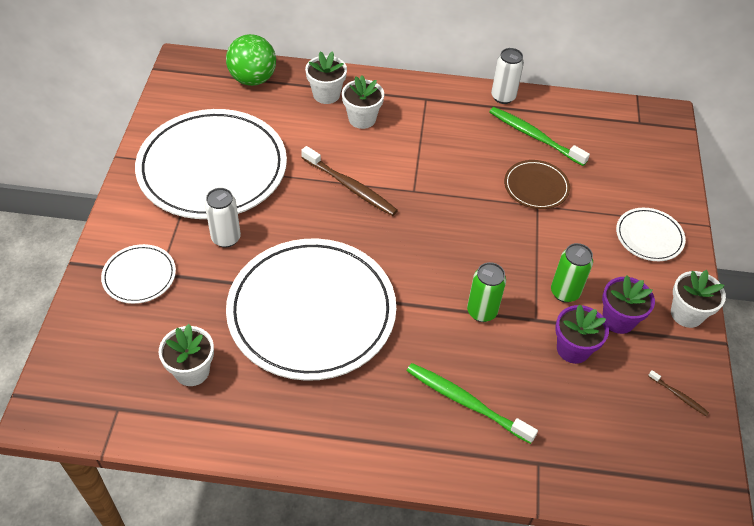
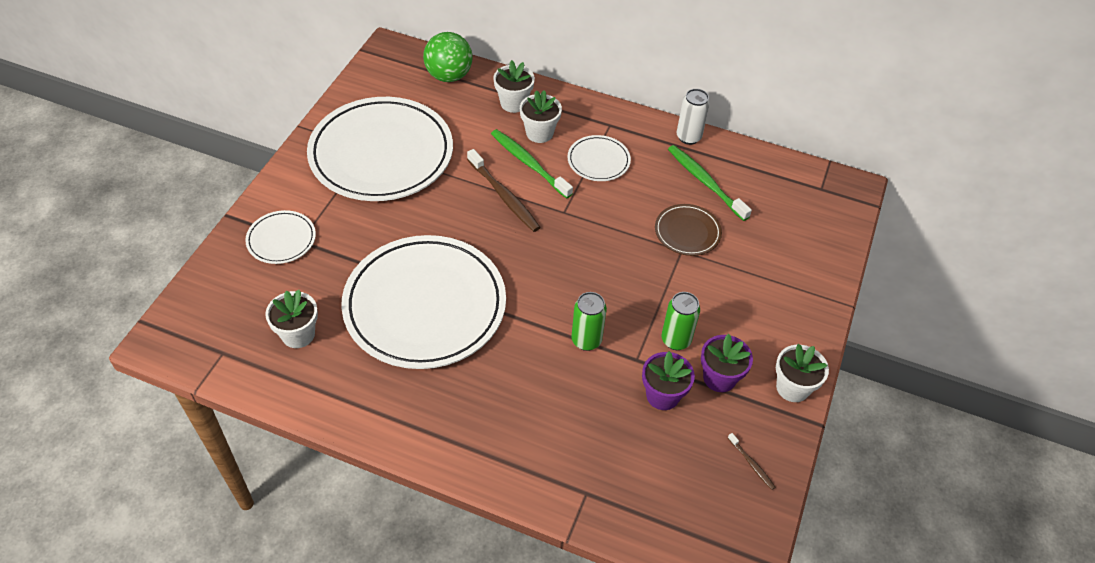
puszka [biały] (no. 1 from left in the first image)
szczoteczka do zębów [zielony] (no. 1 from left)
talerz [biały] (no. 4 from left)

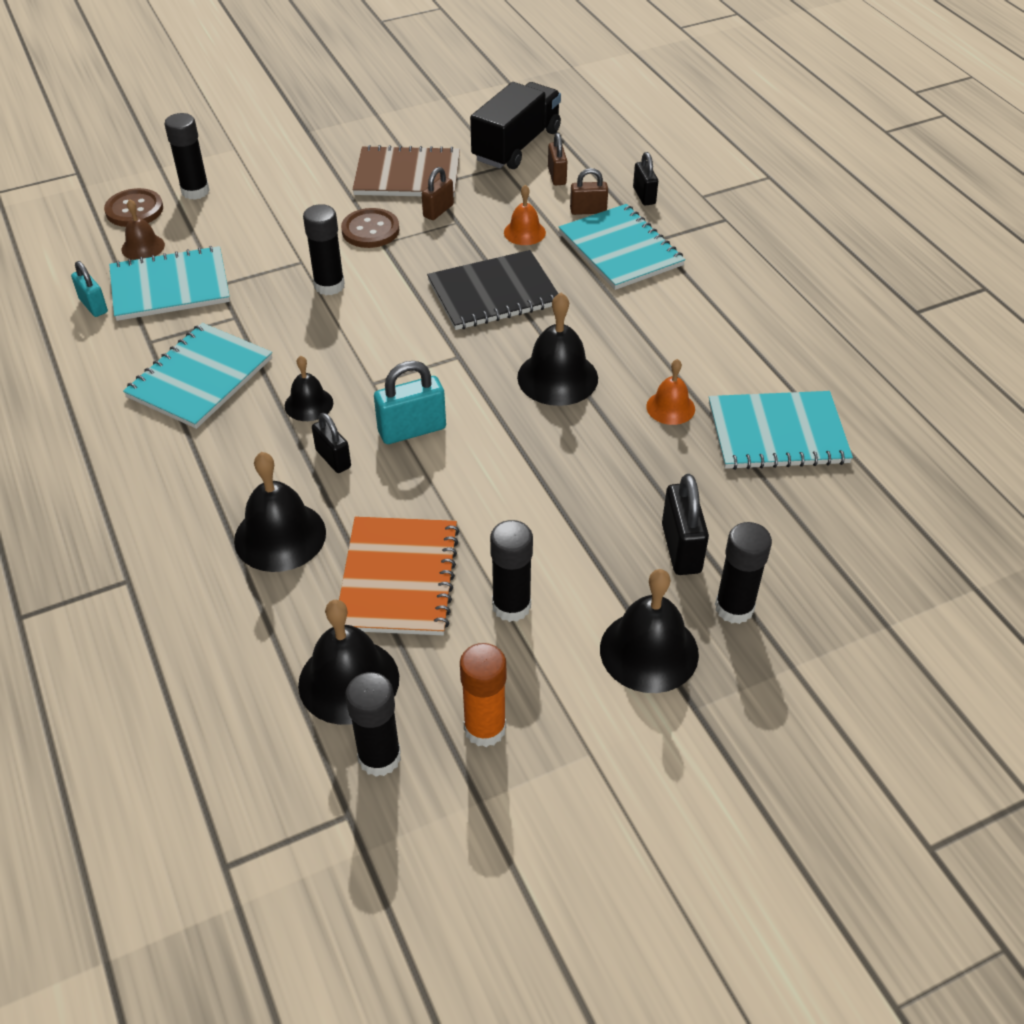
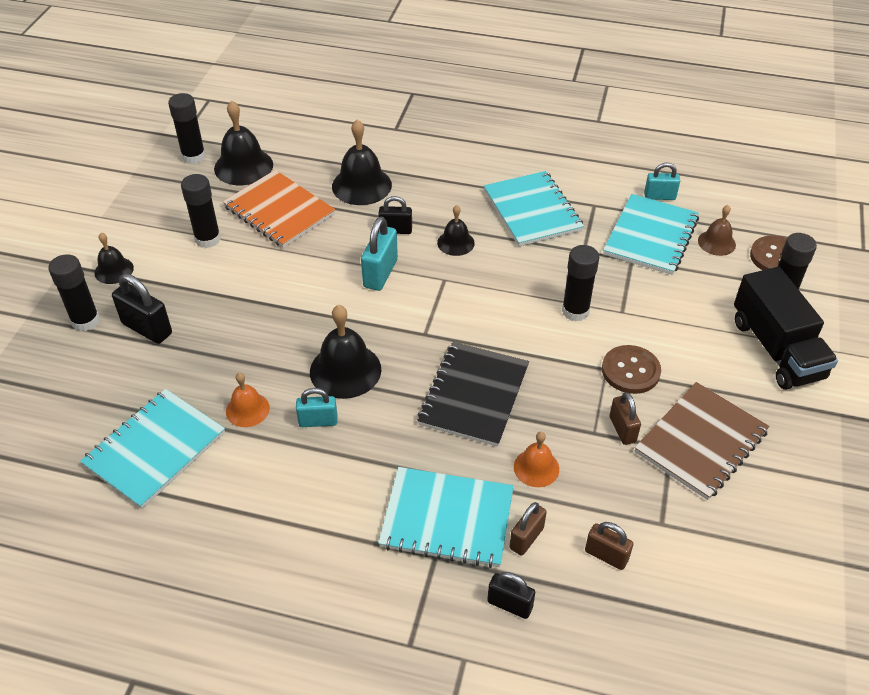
klej w sztyfcie [pomarańczowy]
kłódka [turkusowy] (no. 1 from left)
ciężarówka [czarny]
dzwonek [czarny] (no. 1 from left)

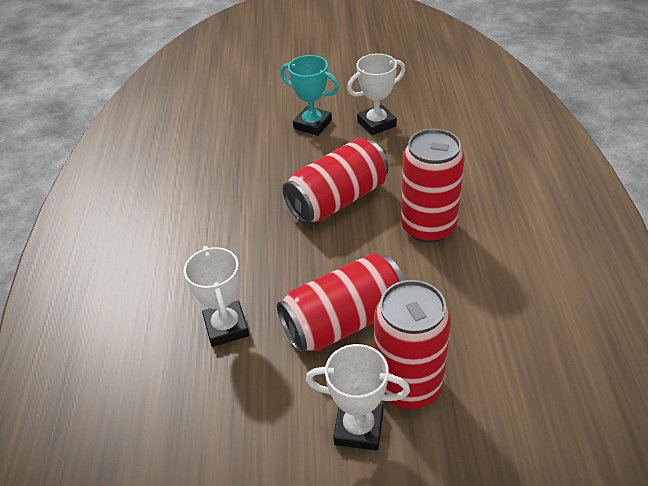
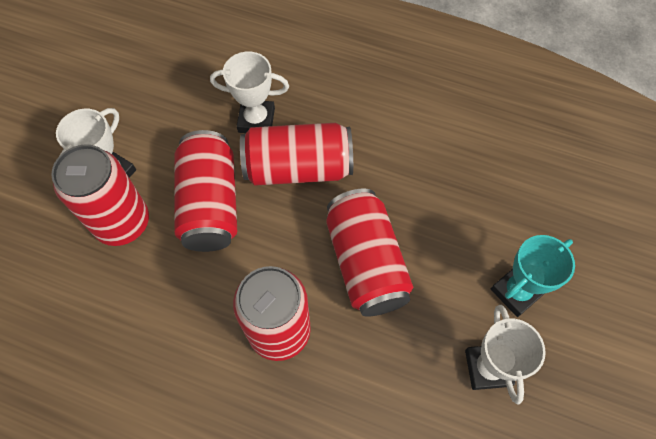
puszka [czerwony] (no. 4 from left)

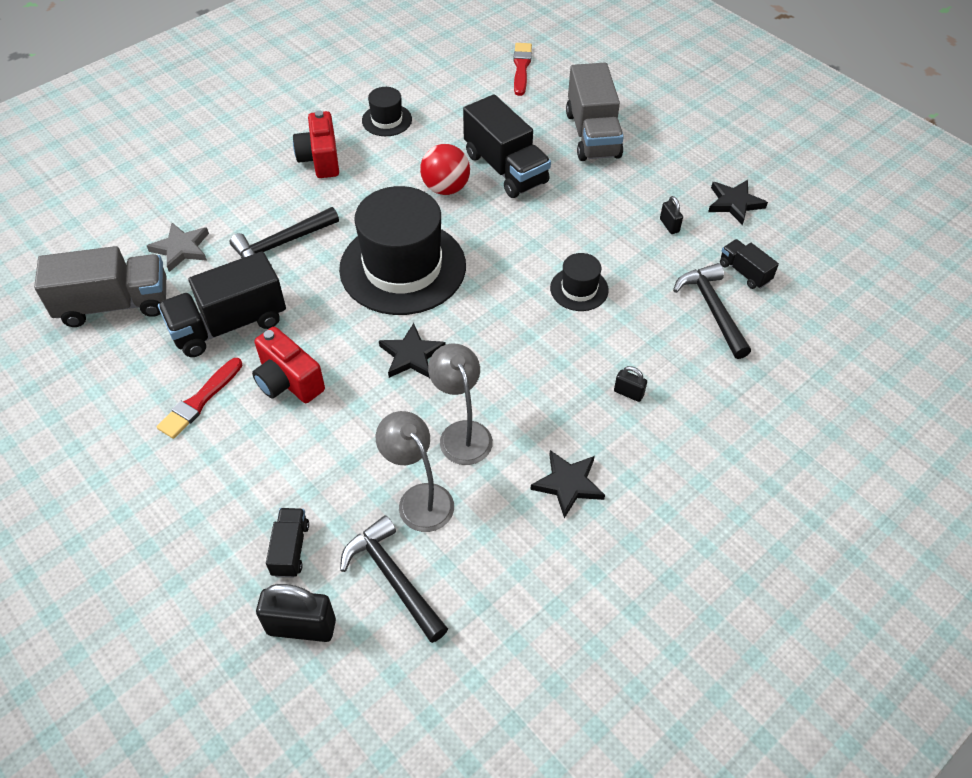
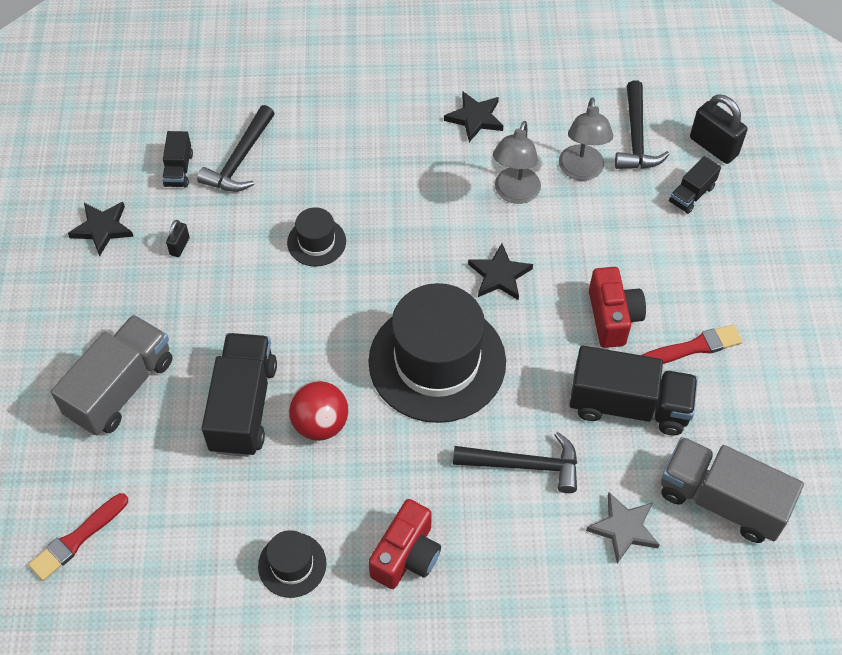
kłódka [czarny] (no. 2 from left in the first image)

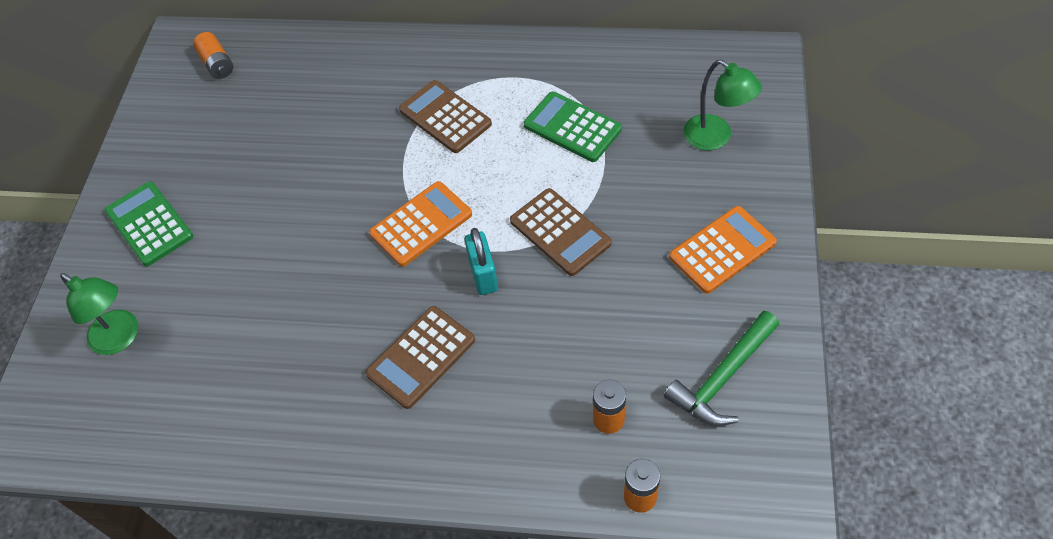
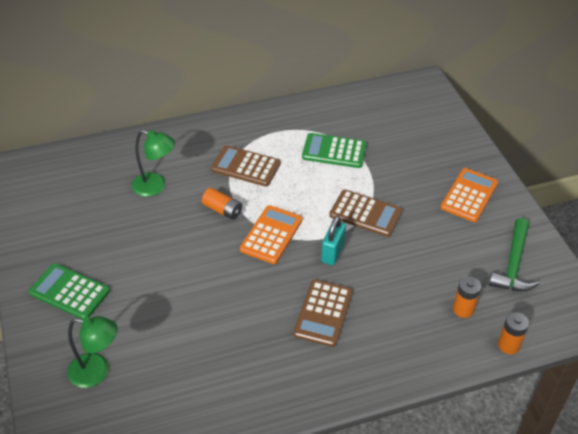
bateria [pomarańczowy] (no. 1 from left)
lampka [zielony] (no. 2 from left)
kłódka [turkusowy]

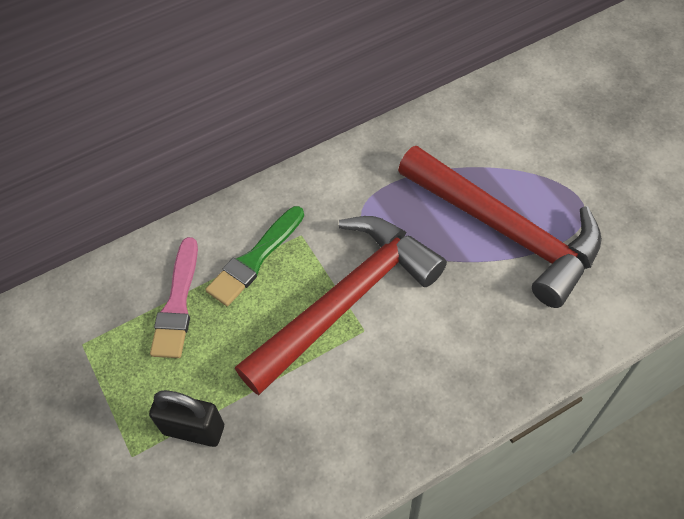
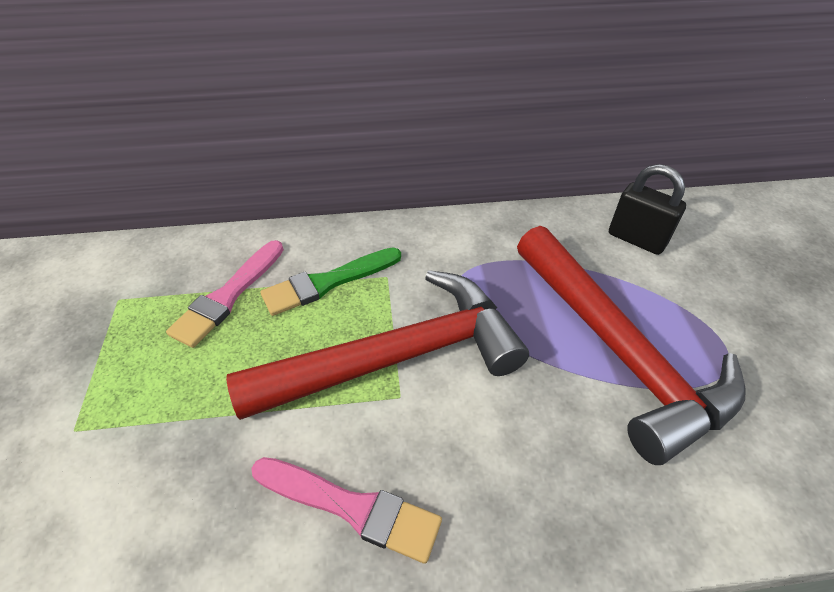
pędzel [różowy] (no. 2 from left)
kłódka [czarny]

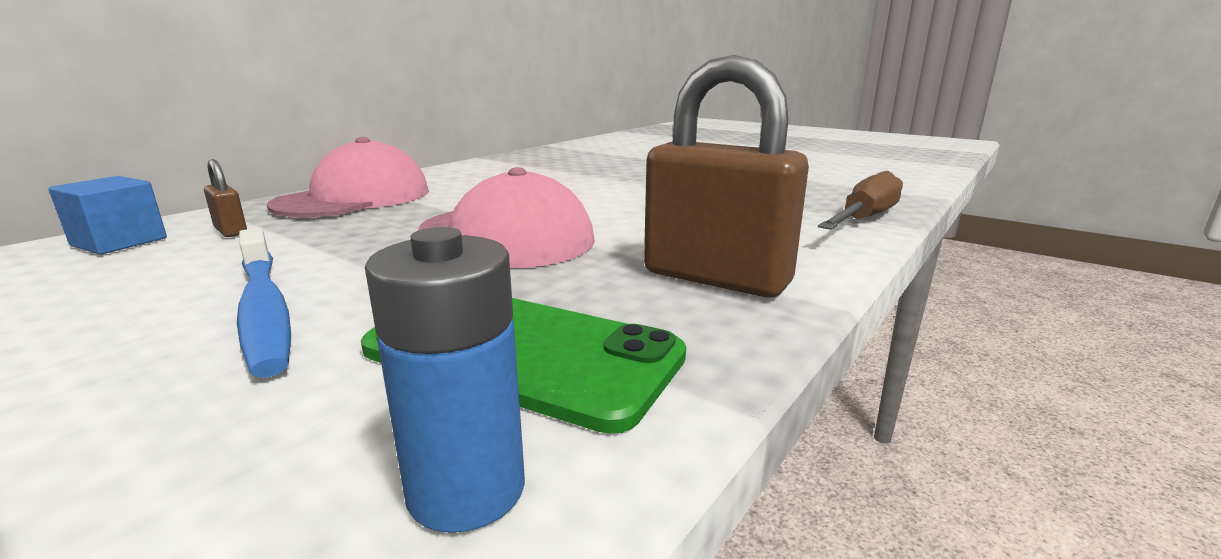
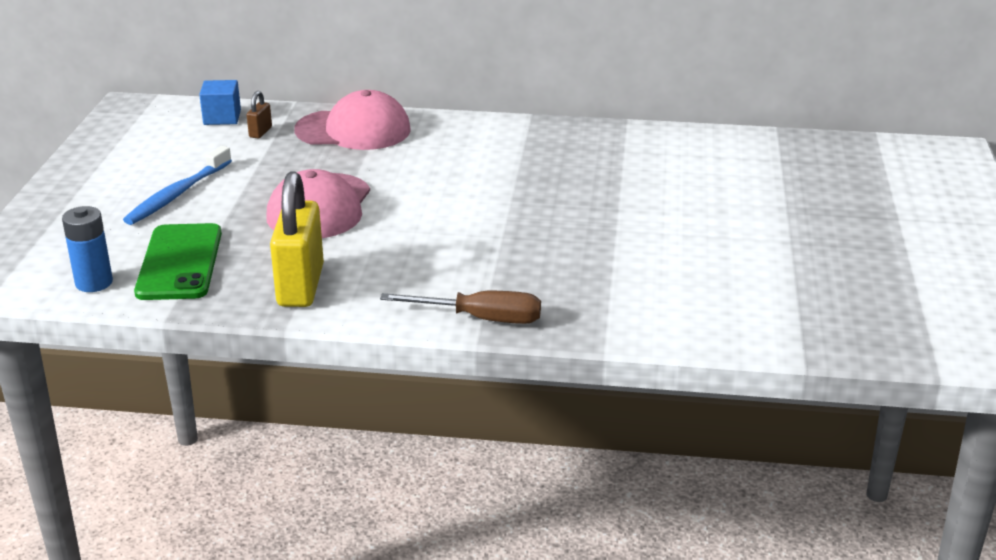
kłódka [żółty]

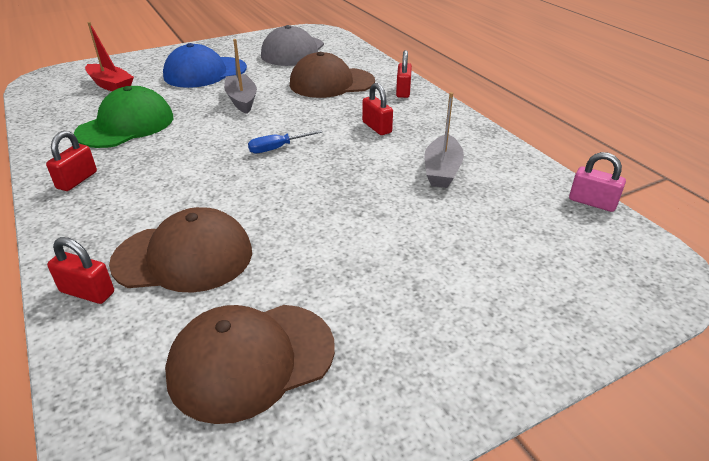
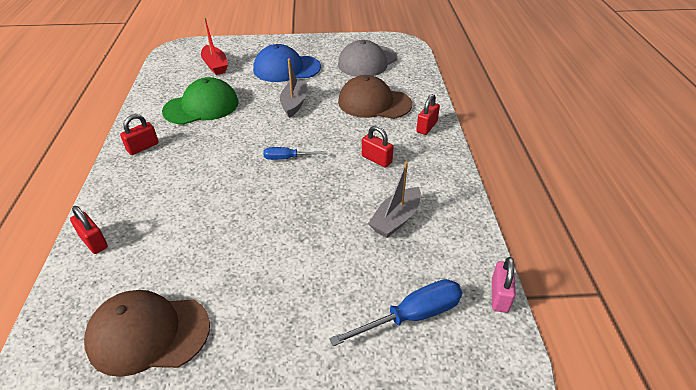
czapka [brązowy] (no. 1 from left in the first image)
śrubokręt [niebieski] (no. 2 from left)
kłódka [czerwony] (no. 3 from left)
kłódka [różowy]

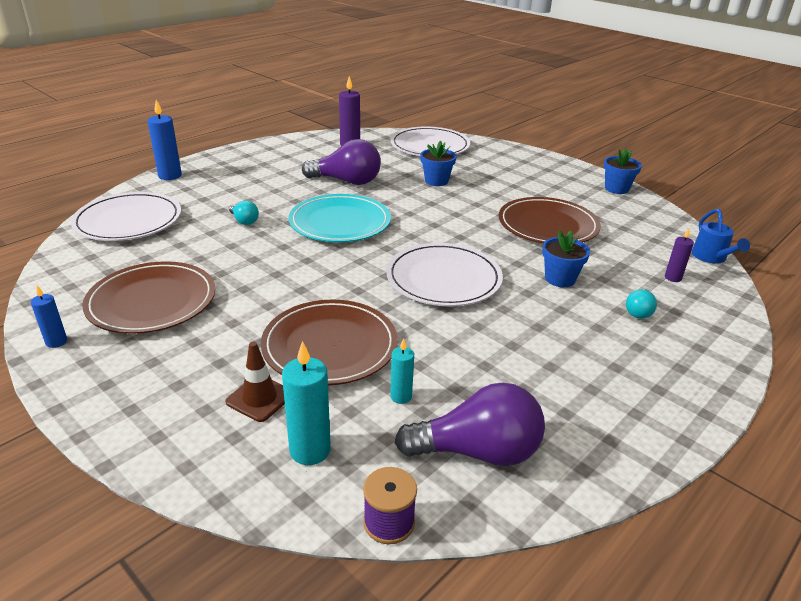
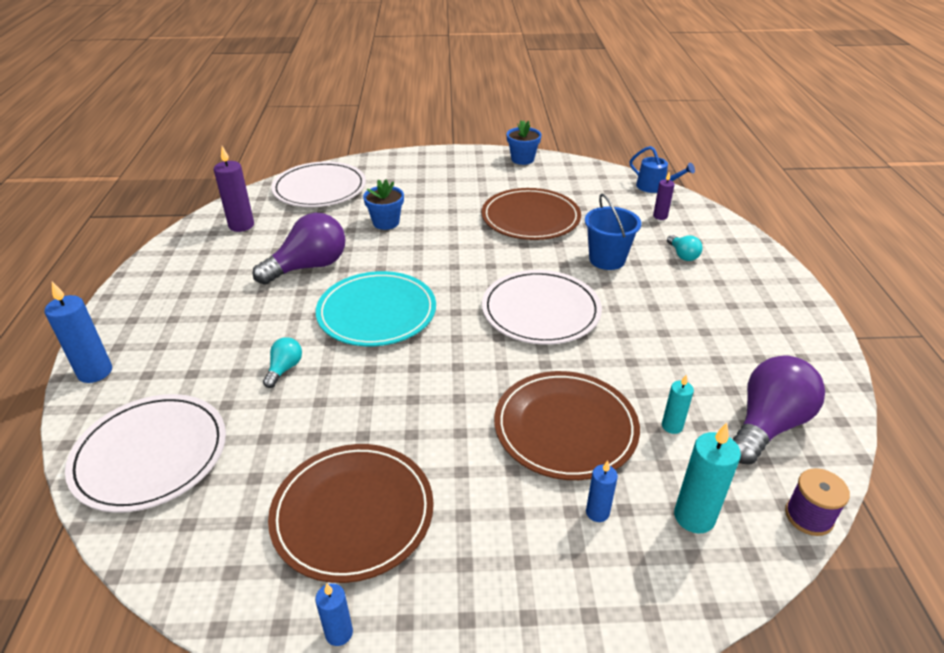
świeca [niebieski] (no. 3 from left)
wiadro [niebieski]
żarówka [turkusowy] (no. 1 from left)

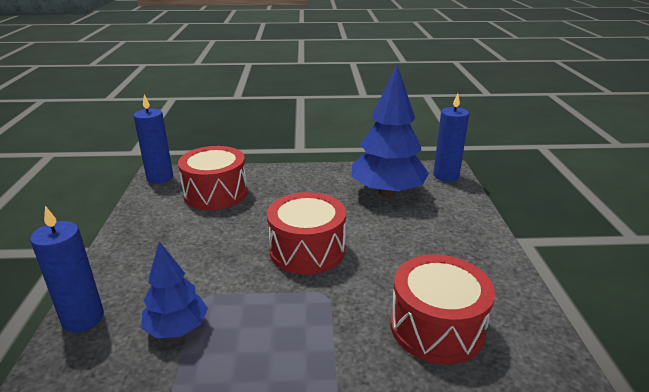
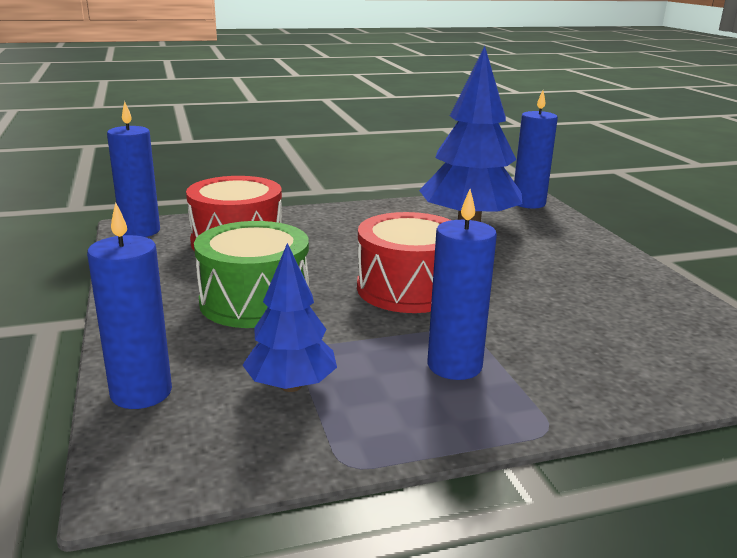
bęben [czerwony] (no. 3 from left in the first image)
bęben [zielony]
świeca [niebieski] (no. 3 from left)

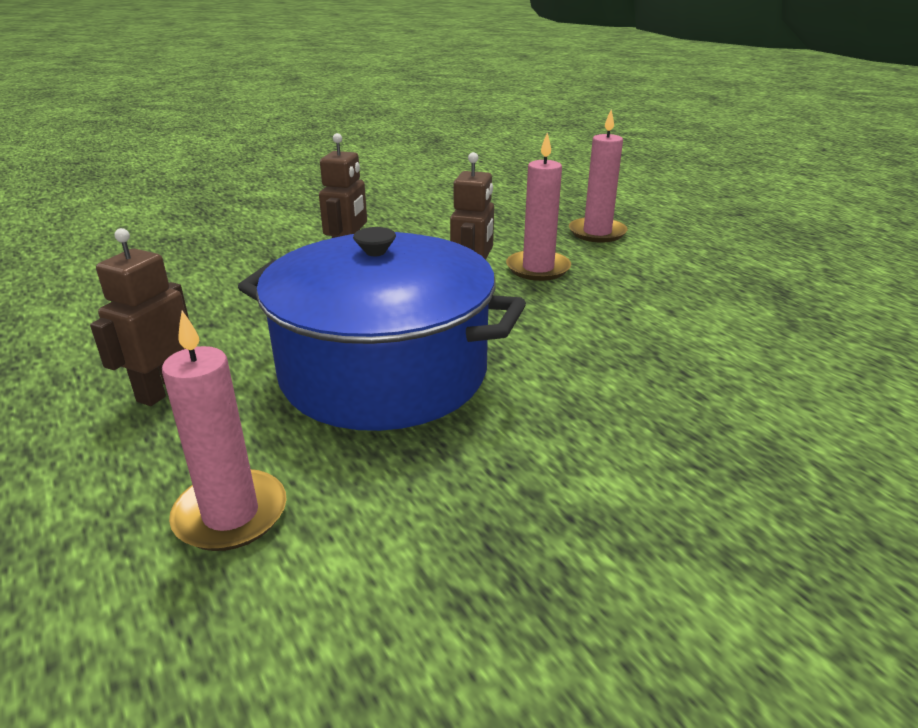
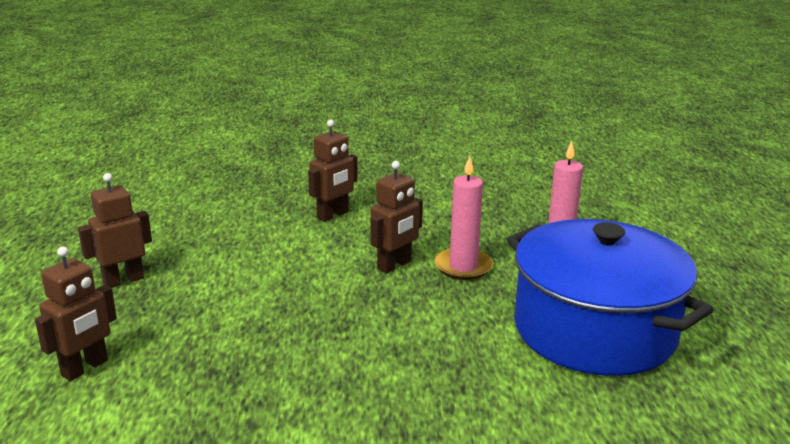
garnek [niebieski]
robot [brązowy] (no. 1 from left)

